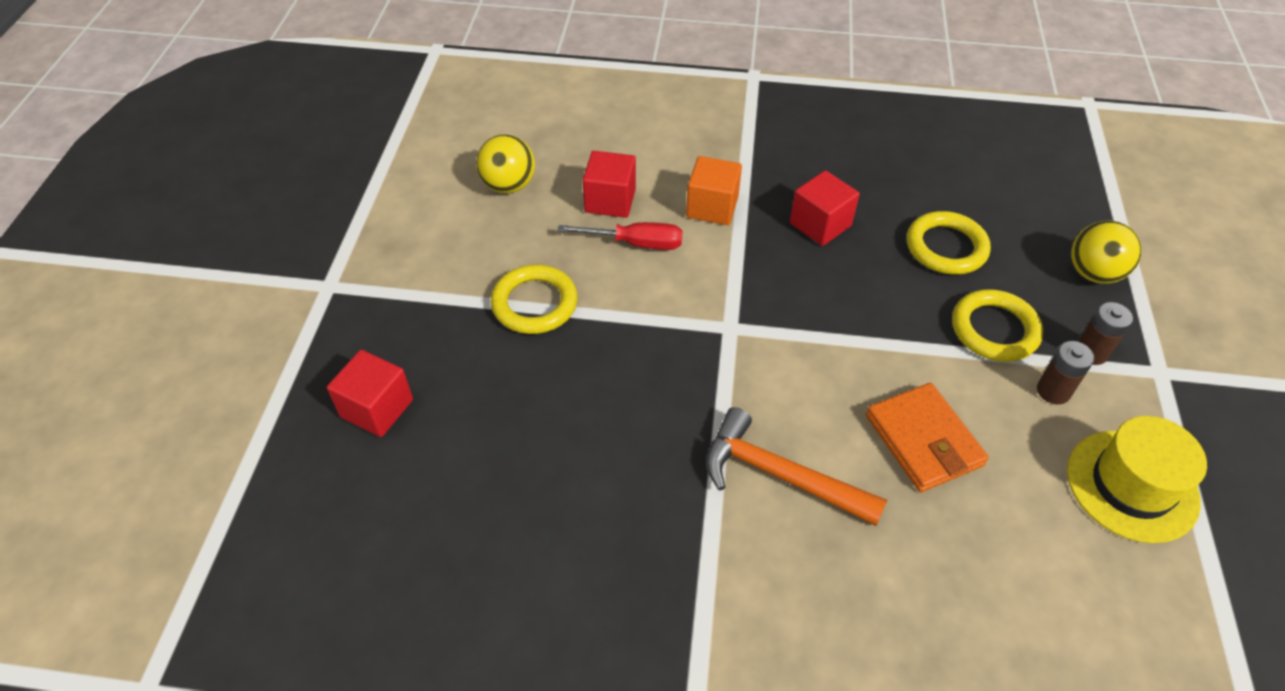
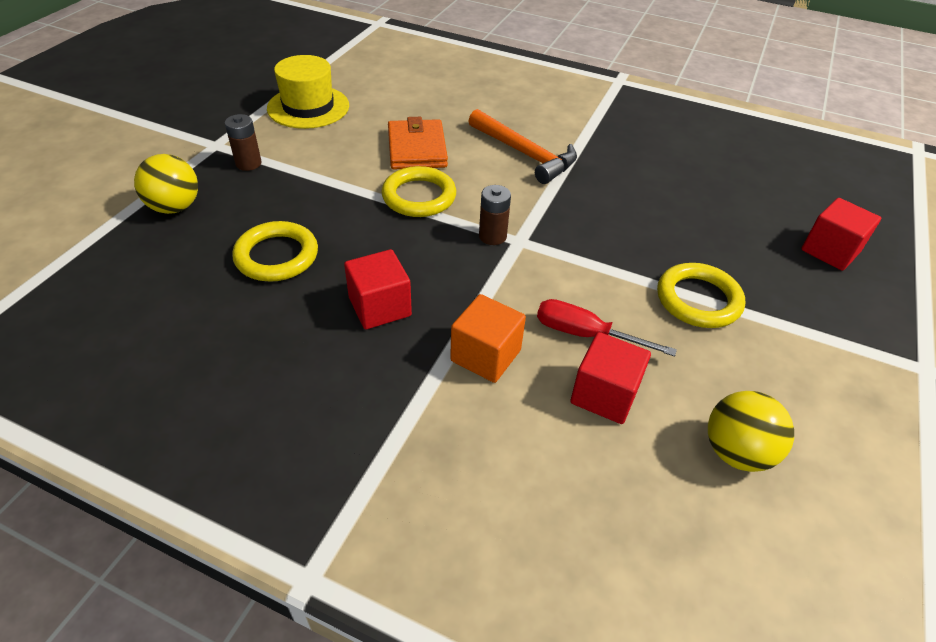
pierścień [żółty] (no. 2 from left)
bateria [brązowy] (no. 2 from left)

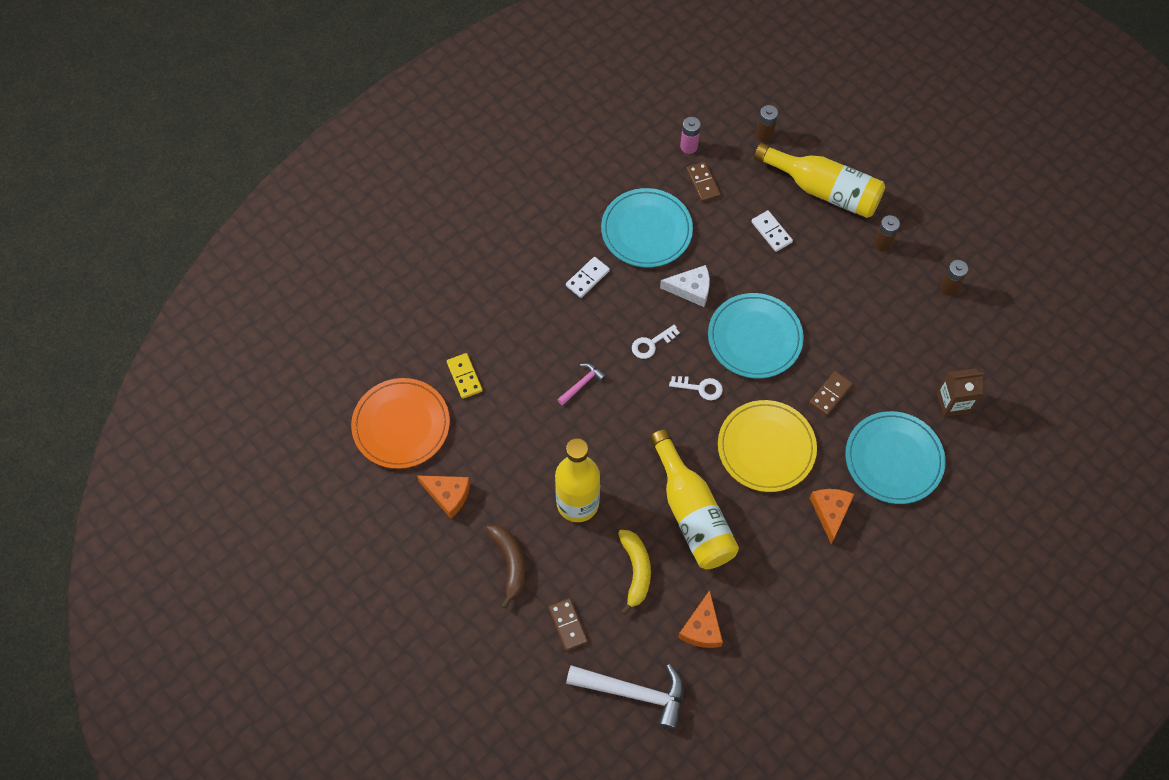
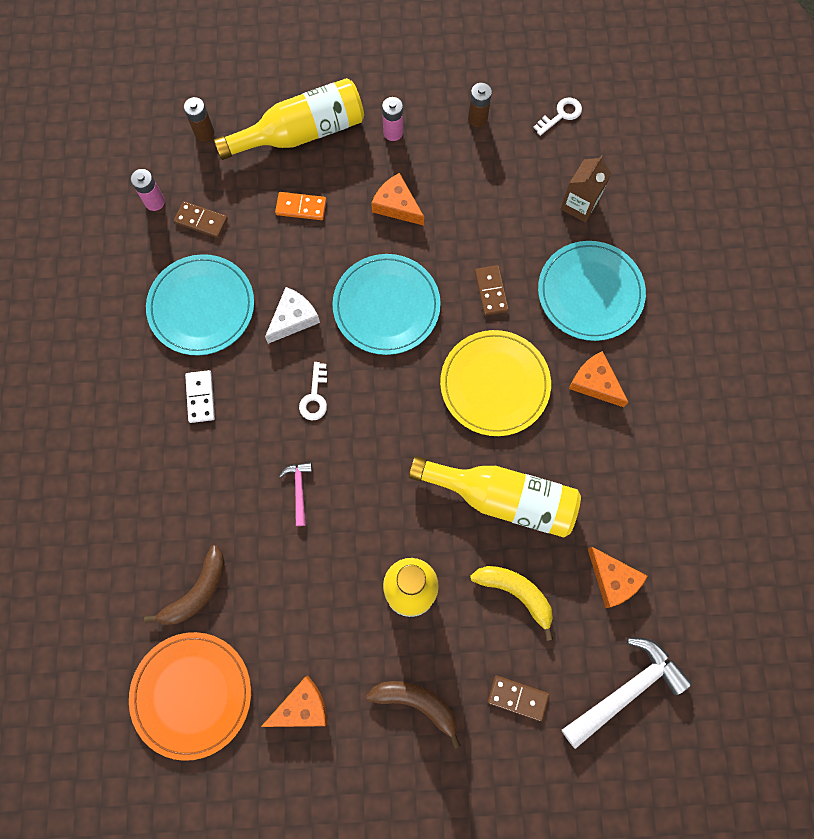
ser [pomarańczowy] (no. 2 from left)
klucz [biały] (no. 2 from left)
banan [brązowy] (no. 1 from left)
kostka domina [pomarańczowy]
bateria [różowy] (no. 2 from left)

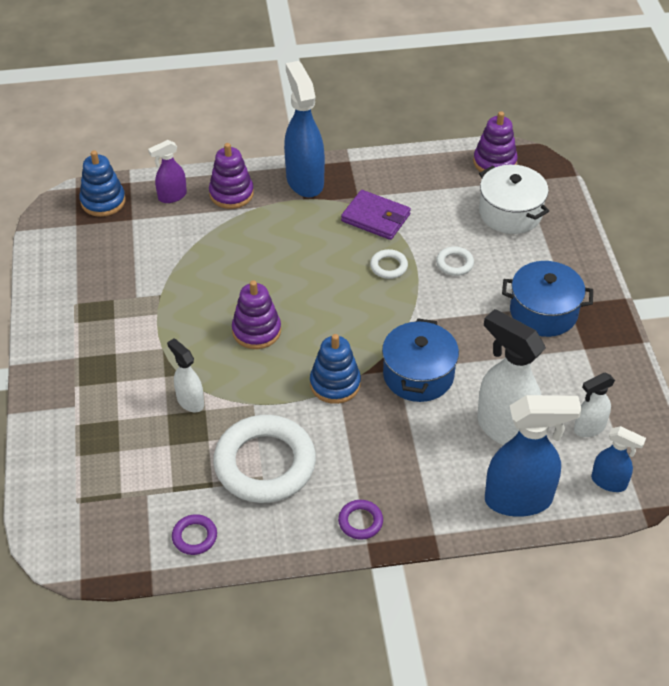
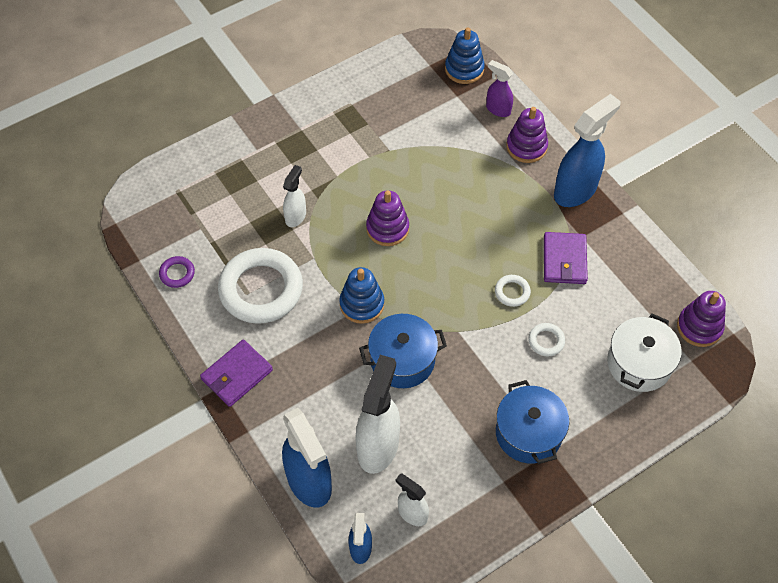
portfel [fioletowy] (no. 1 from left)

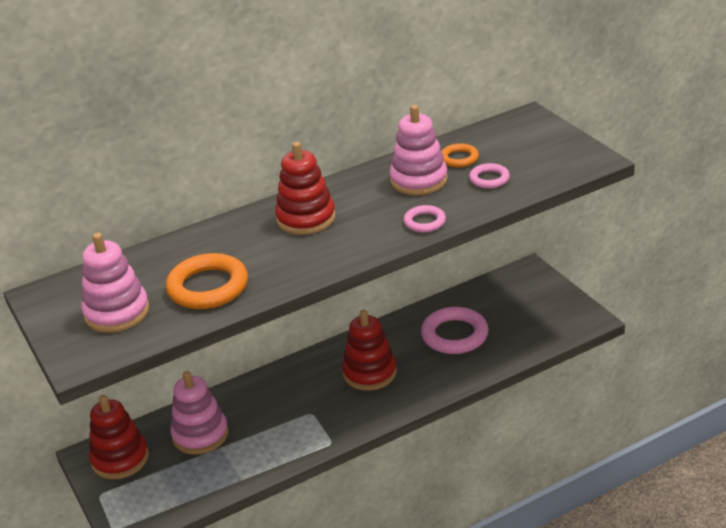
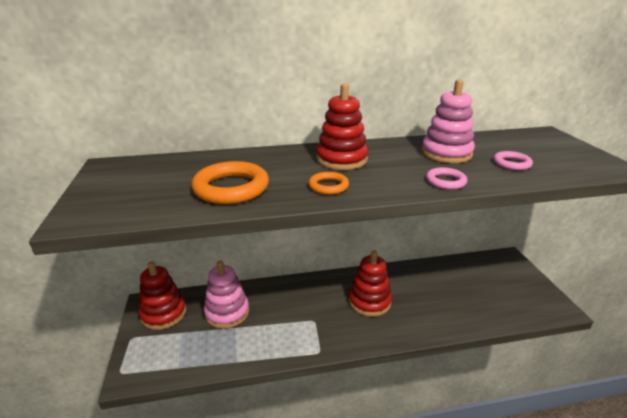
zabawka nakładanka [różowy] (no. 1 from left in the first image)
pierścień [różowy] (no. 2 from left in the first image)
pierścień [pomarańczowy] (no. 2 from left)

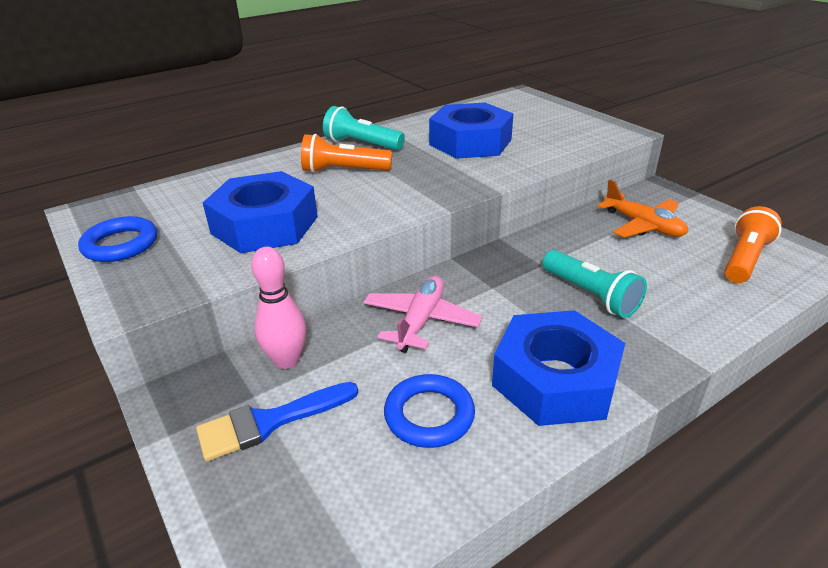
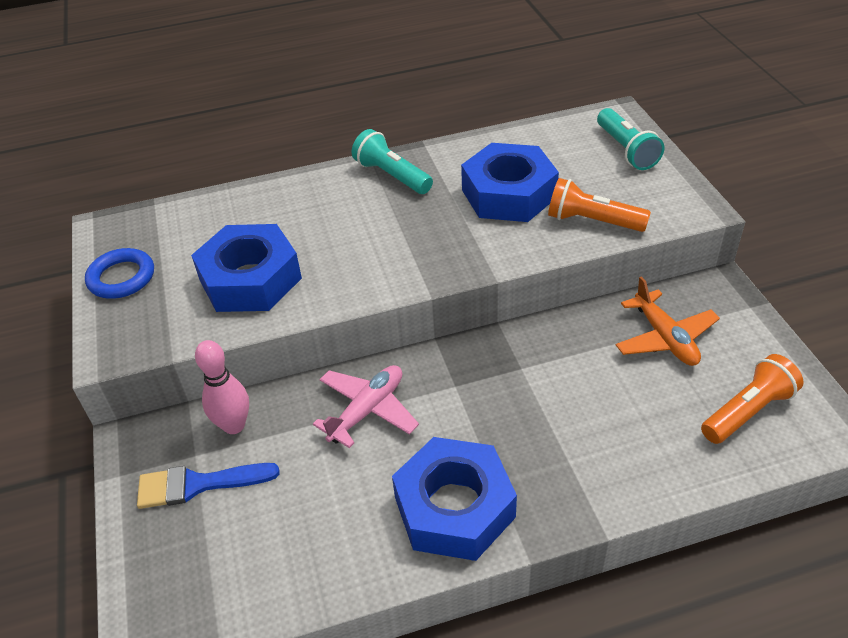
pierścień [niebieski] (no. 2 from left in the first image)
latarka [pomarańczowy] (no. 1 from left)
latarka [turkusowy] (no. 2 from left)

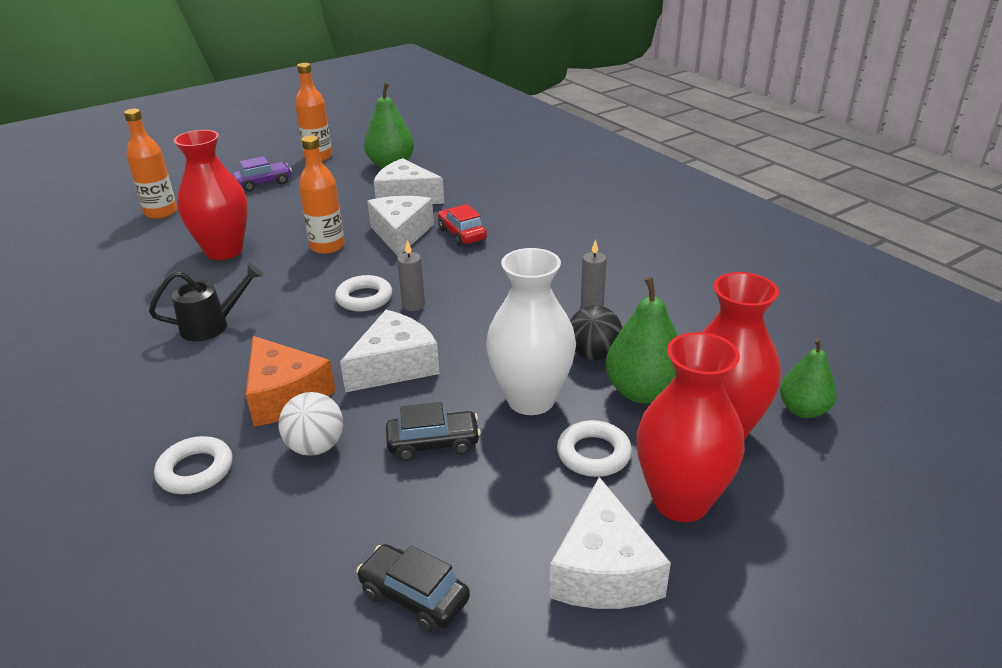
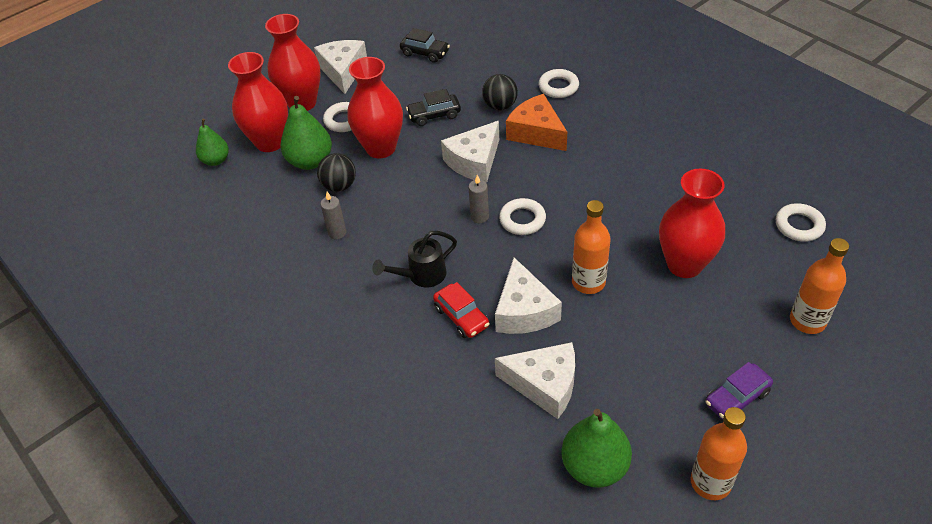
pierścień [biały] (no. 4 from left)
konewka [czarny]
piłka [czarny] (no. 2 from left)
wazon [czerwony] (no. 3 from left)

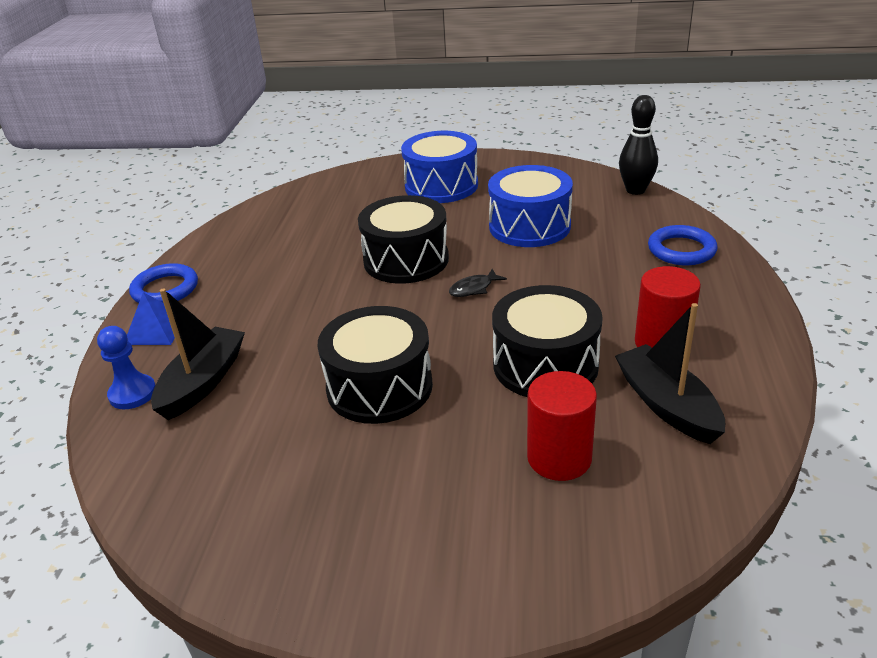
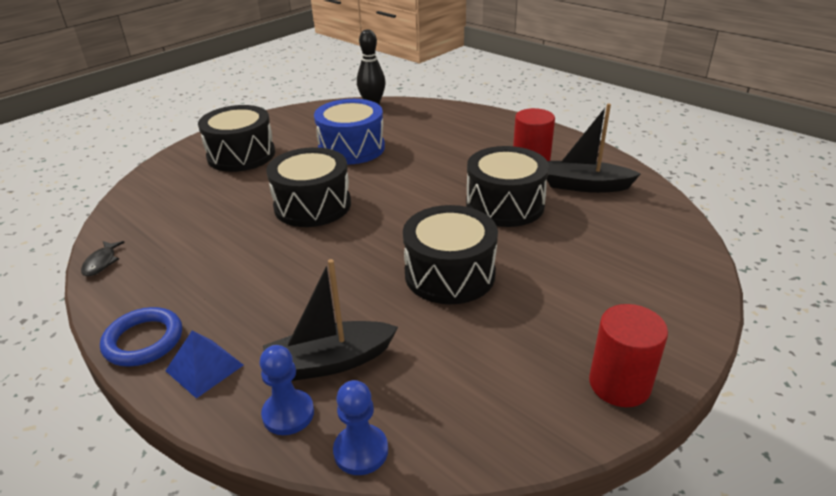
pierścień [niebieski] (no. 2 from left in the first image)
pionek [niebieski] (no. 2 from left)
ryba [czarny]
walec [czerwony] (no. 2 from left)
bęben [czarny] (no. 1 from left)
łódka [czarny] (no. 1 from left)

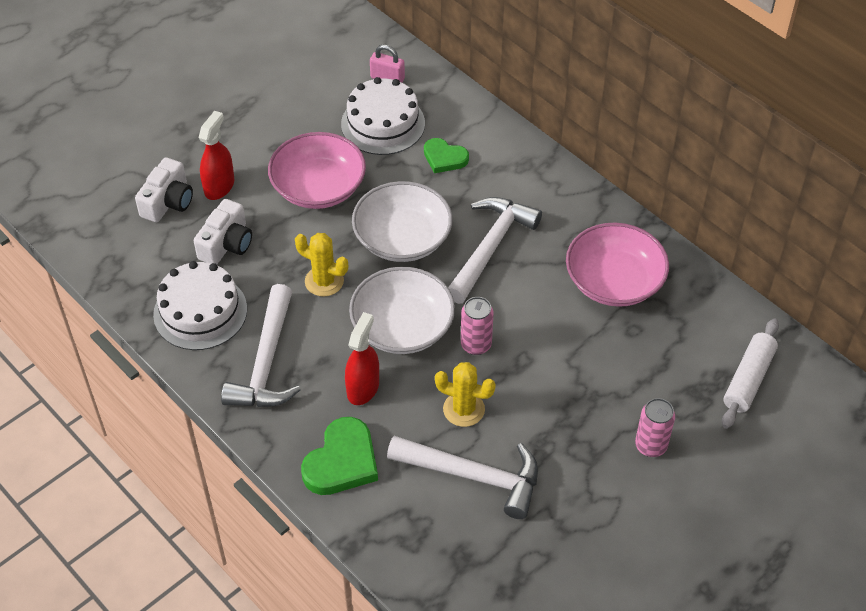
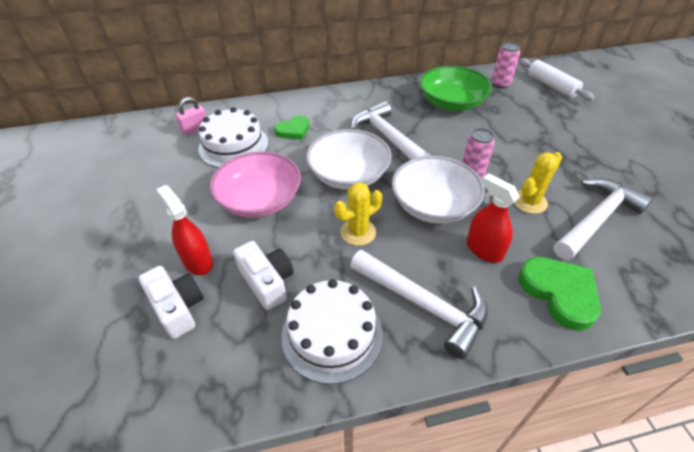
puszka [różowy] (no. 2 from left)
miska [zielony]

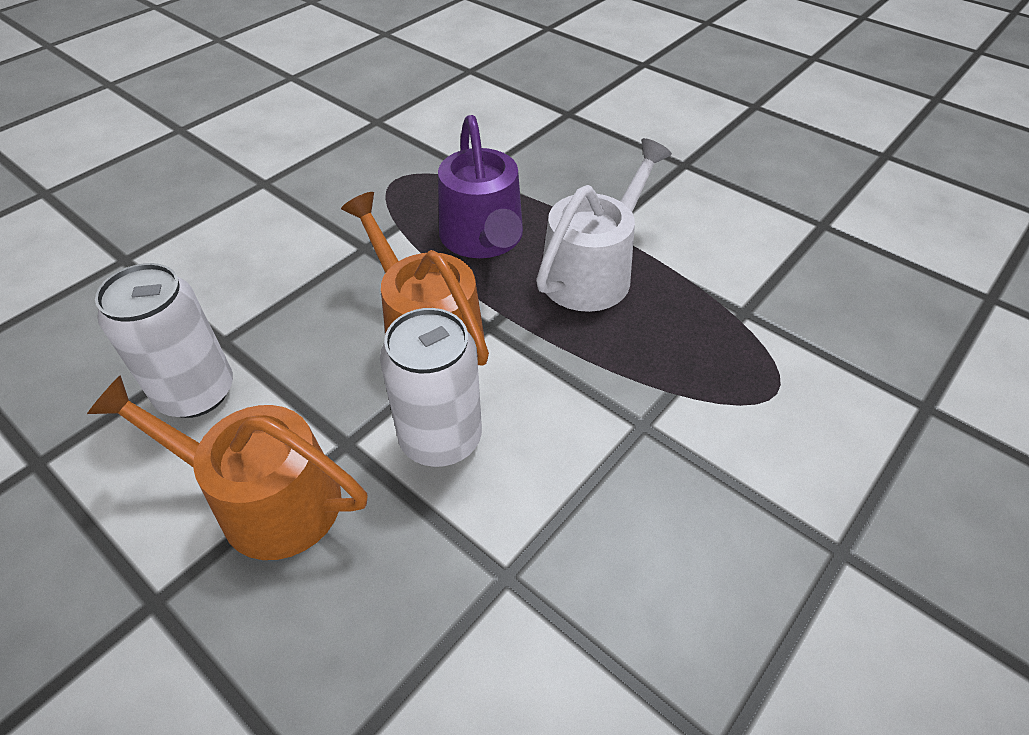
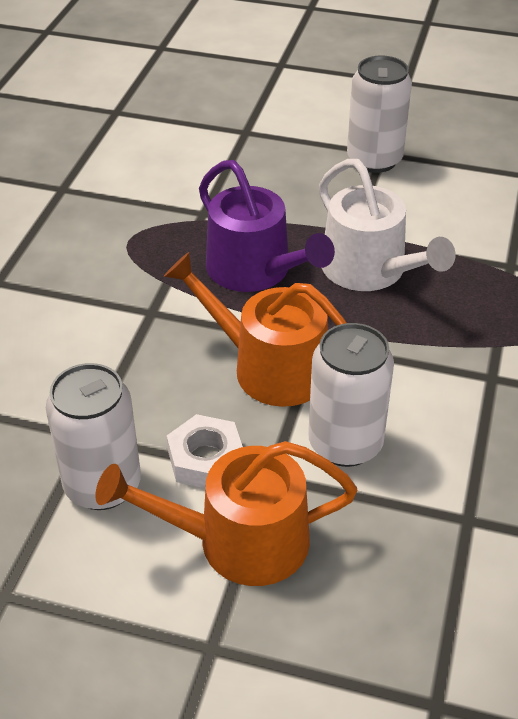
nakrętka [biały]
puszka [biały] (no. 3 from left)
konewka [biały]

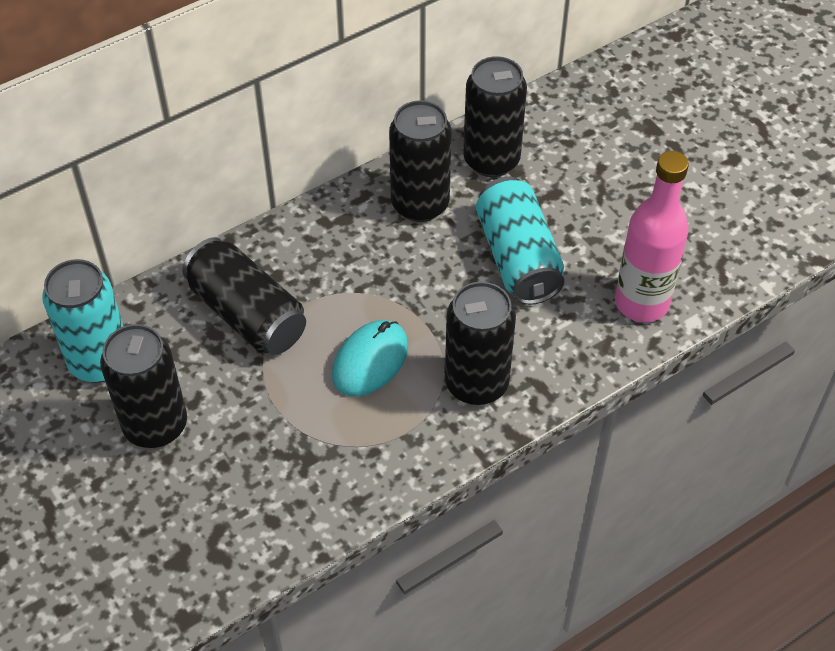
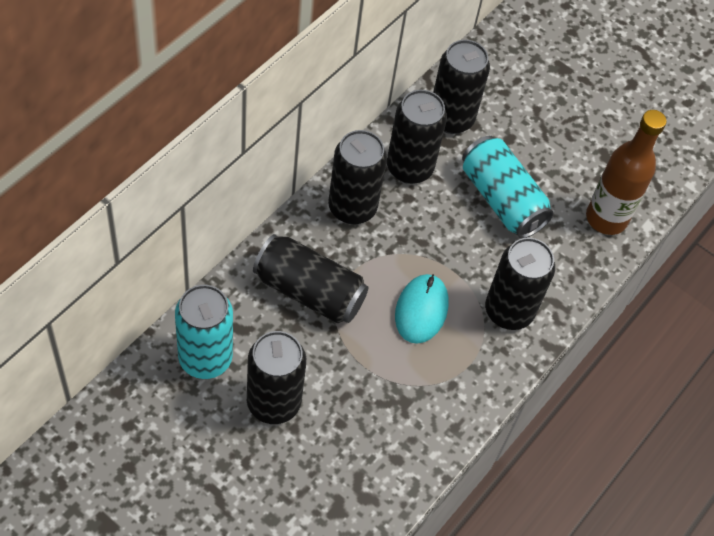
puszka [czarny] (no. 3 from left)
butelka [brązowy]

